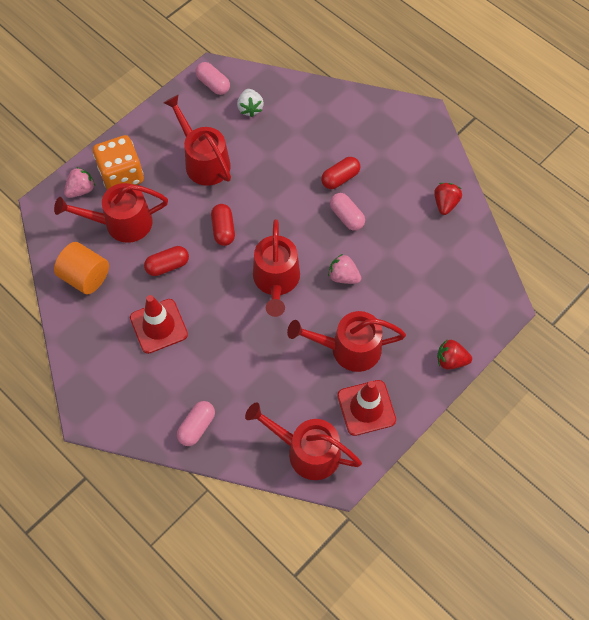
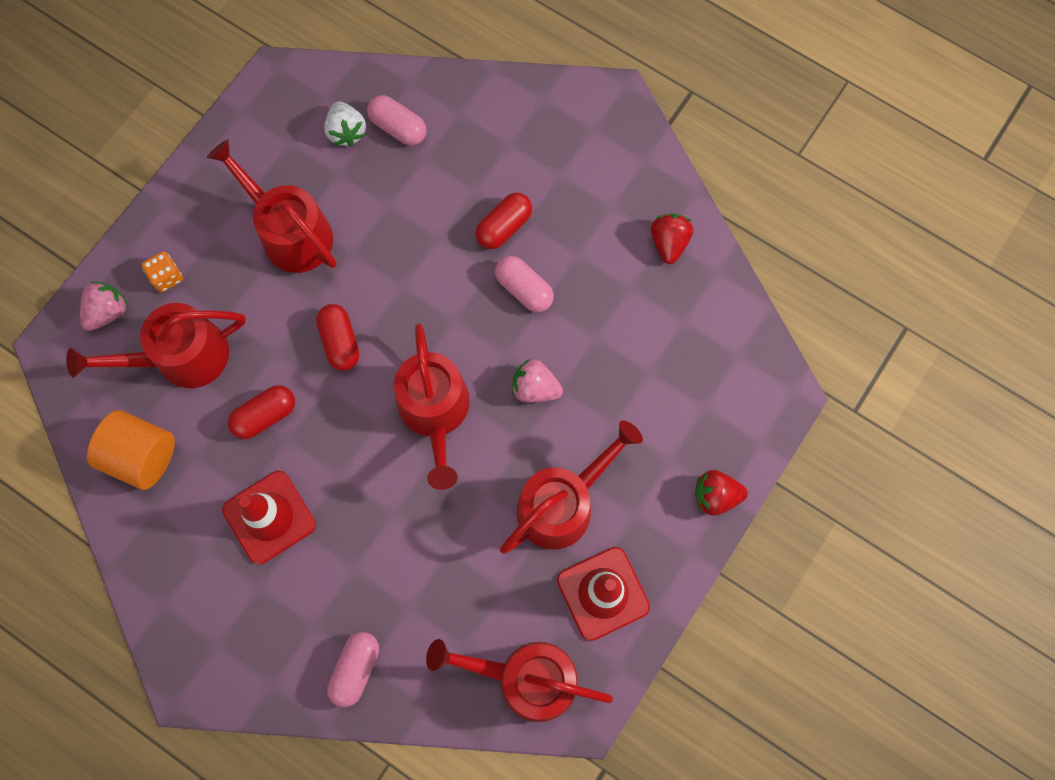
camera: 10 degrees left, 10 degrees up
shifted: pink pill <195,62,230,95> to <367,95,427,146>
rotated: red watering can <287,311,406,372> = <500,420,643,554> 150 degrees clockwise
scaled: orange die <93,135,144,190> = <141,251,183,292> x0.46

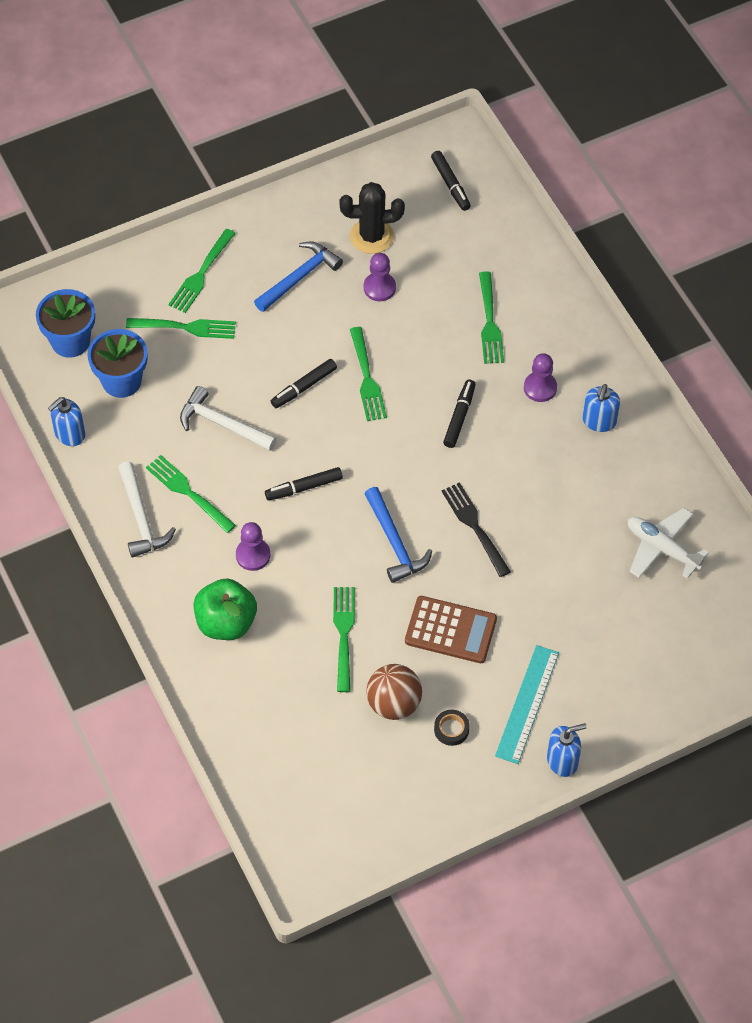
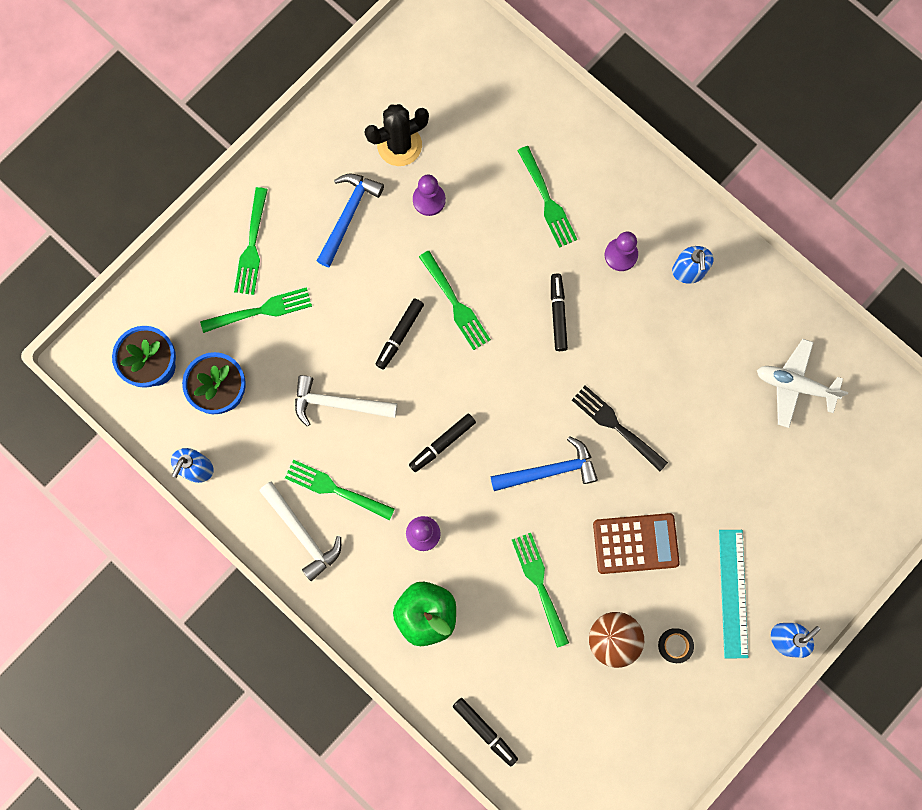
camera: 20 degrees left, 20 degrees up
shifted: jet-black felt pen <431,151,471,211> to <453,698,518,766>
rotated: royal blue claw hammer <365,487,432,583> = <490,436,598,491> 60 degrees counterclockwise

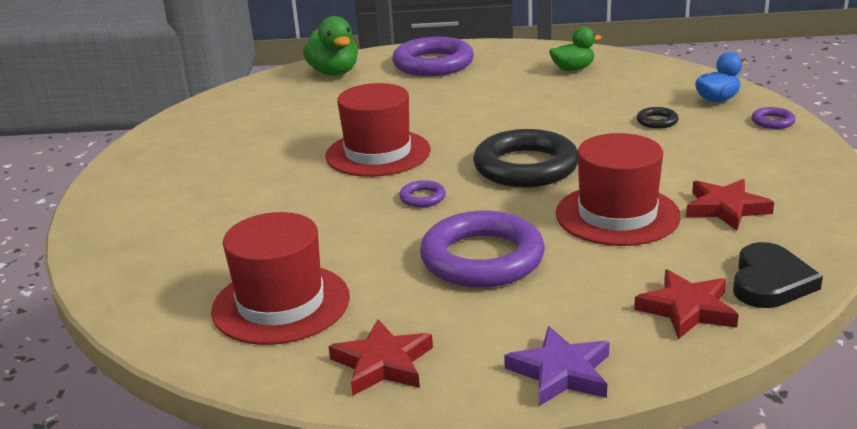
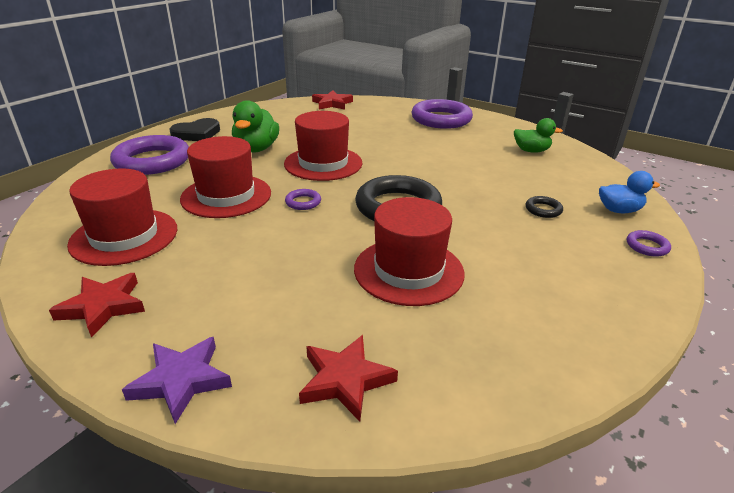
camera: 30 degrees right, 5 degrees up
new: red hat <180,136,271,218>
shifted: emerald toy duck <303,16,358,76> to <232,100,279,153>; violet hoop <420,211,545,288> to <110,135,189,175>; red star shape <686,179,774,231> to <312,90,353,110>; jet-black heart <733,242,823,308> to <169,118,220,141>

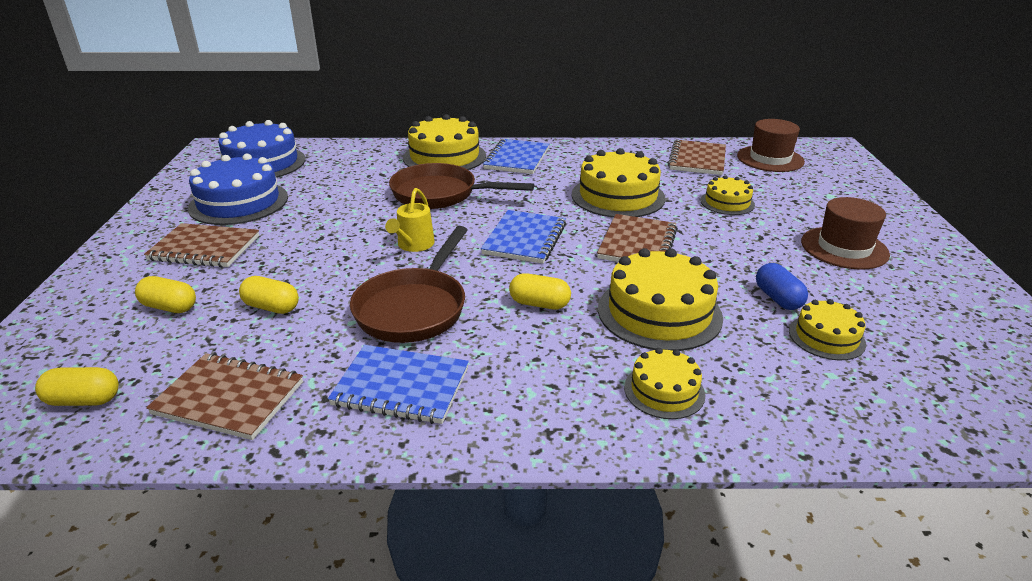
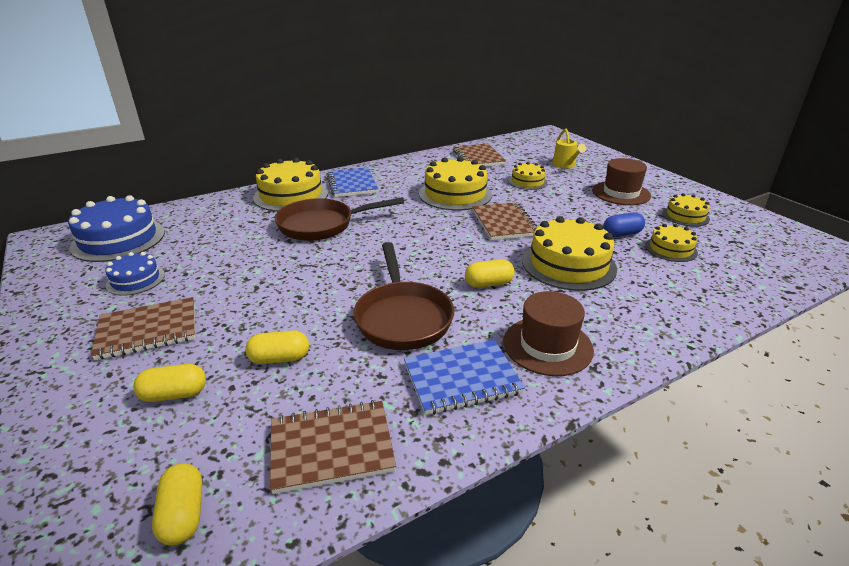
camera: 30 degrees left, 0 degrees up
gone: royal blue exercise book <481,210,566,264>
shifted: yellow watering can <385,188,435,252> to <552,129,586,169>; yellow cake <624,348,705,419> to <662,193,710,227>; russet hat <737,119,805,172> to <503,291,594,376>
rotated: yellow pill <35,367,119,406> = <152,463,202,546> 75 degrees counterclockwise; royal blue pill <756,263,808,310> = <603,212,645,237> 60 degrees counterclockwise
scaled: royal blue cake <188,154,288,225> = <105,252,165,296> x0.56

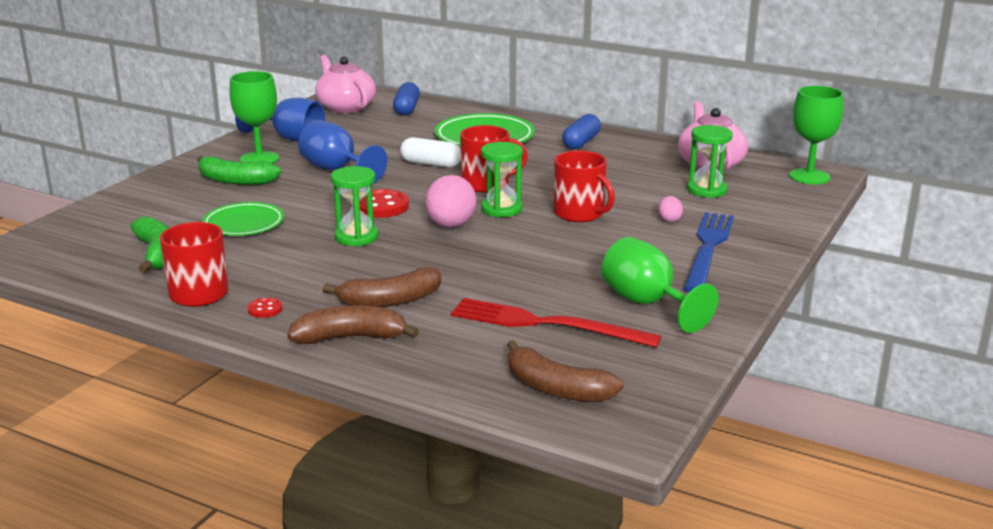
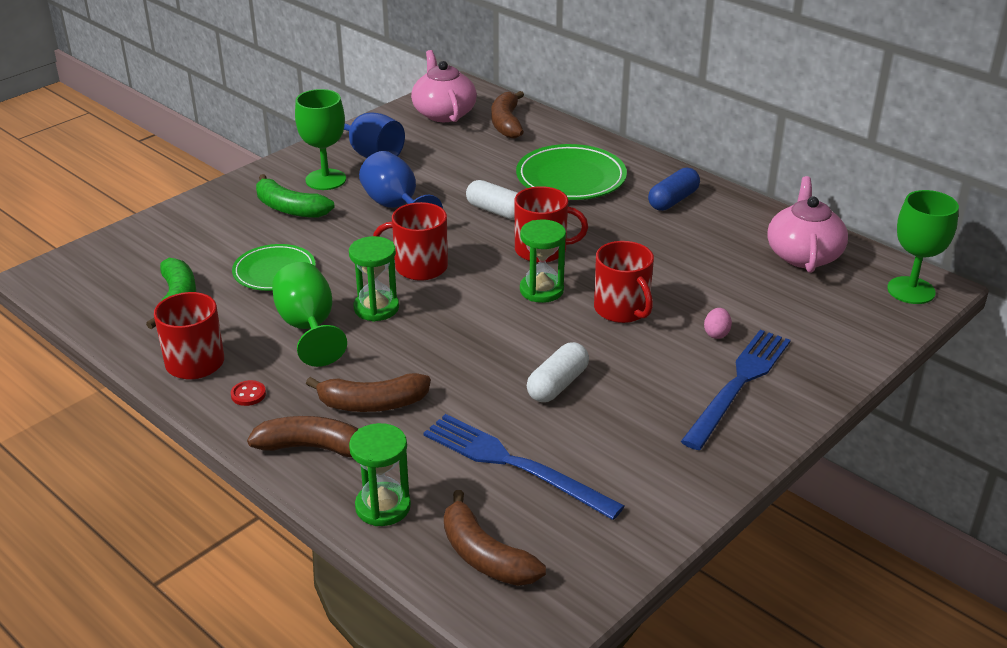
camera: 15 degrees right, 10 degrees up
gone: pink egg <425,175,476,228>
new: snow-white pill <527,342,589,402>
shifted: emerald goblet <601,237,719,333> to <272,262,347,367>; emerald hourglass <687,125,733,198> to <349,423,411,526>
swapped: red shirt button <360,189,409,218> to red tea mug <373,202,448,281>; royal blue pill <393,82,420,115> to russet banana fruit <491,91,524,139>
repainted: red fork <451,298,662,348> to royal blue fork <424,414,625,520>

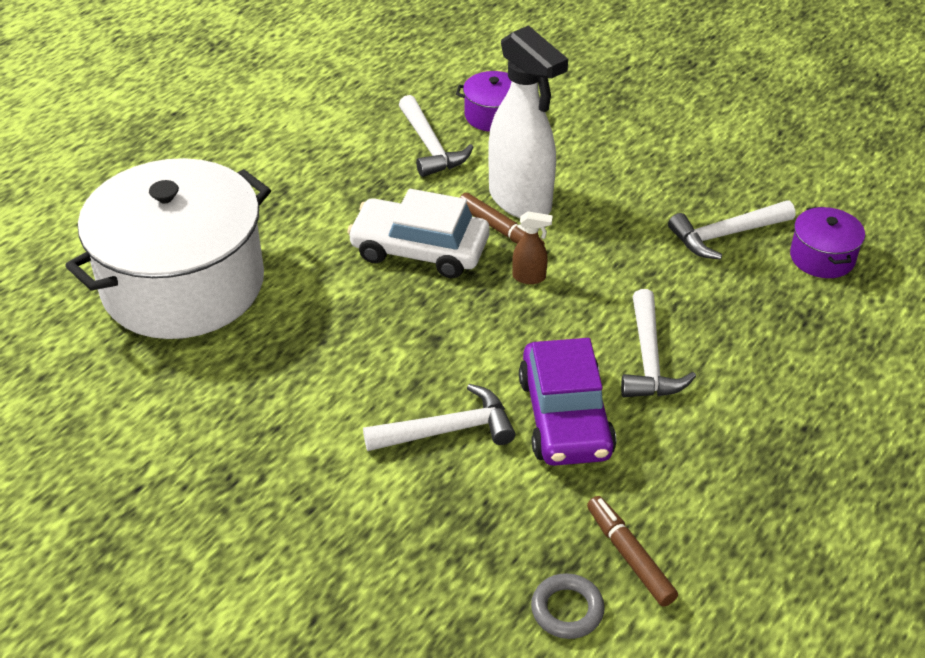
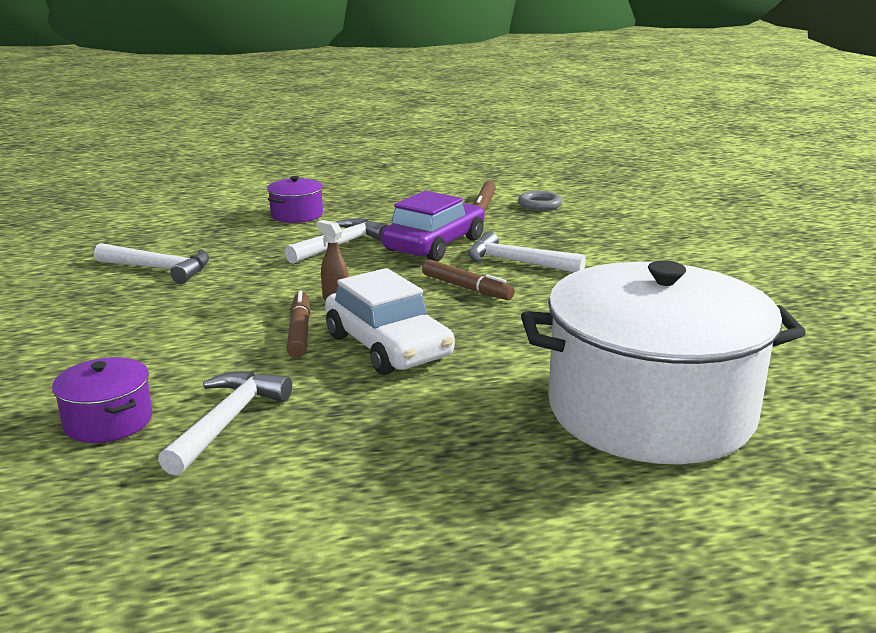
camera: 140 degrees left, 20 degrees down
gone: snow-white spray cleaner <488,25,568,218>
new: russet felt pen <422,260,515,300>
shifted: violet pot <790,207,865,278> to <267,176,323,223>

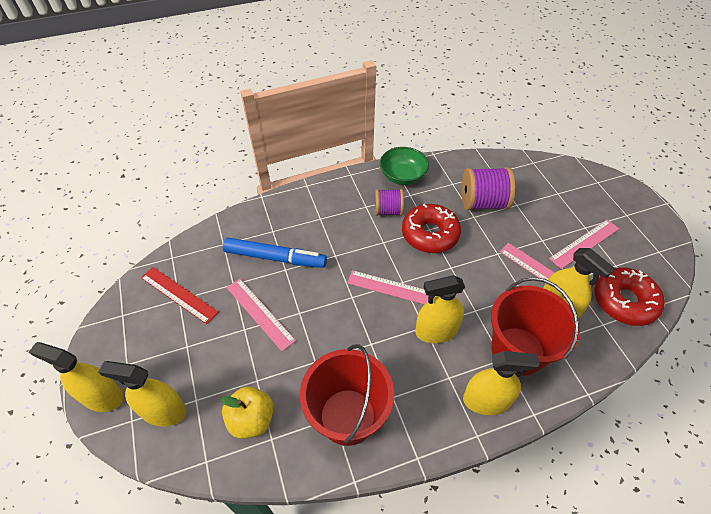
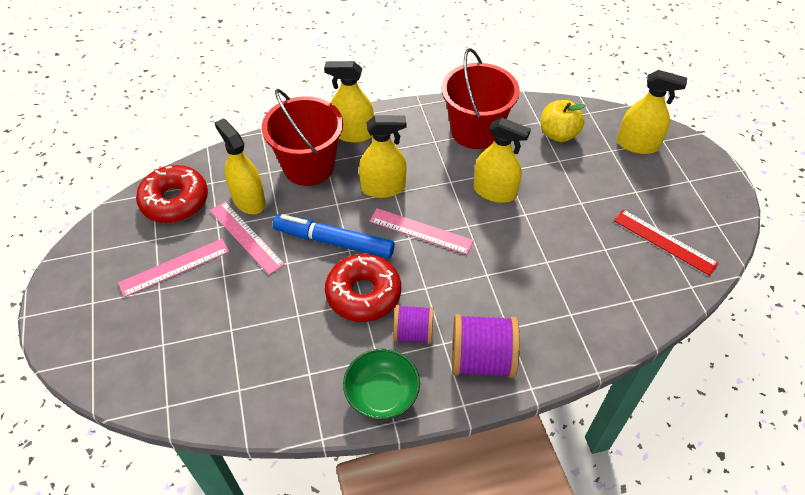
camera: 175 degrees left, 0 degrees up
gone: pink ruler <226,279,296,351>
shifted: yellow spray cleaner <29,342,124,412> to <474,118,531,203>; royal blue felt pen <223,238,327,268> to <273,214,395,259>; violet reel of thread <462,167,515,210> to <452,314,520,378>

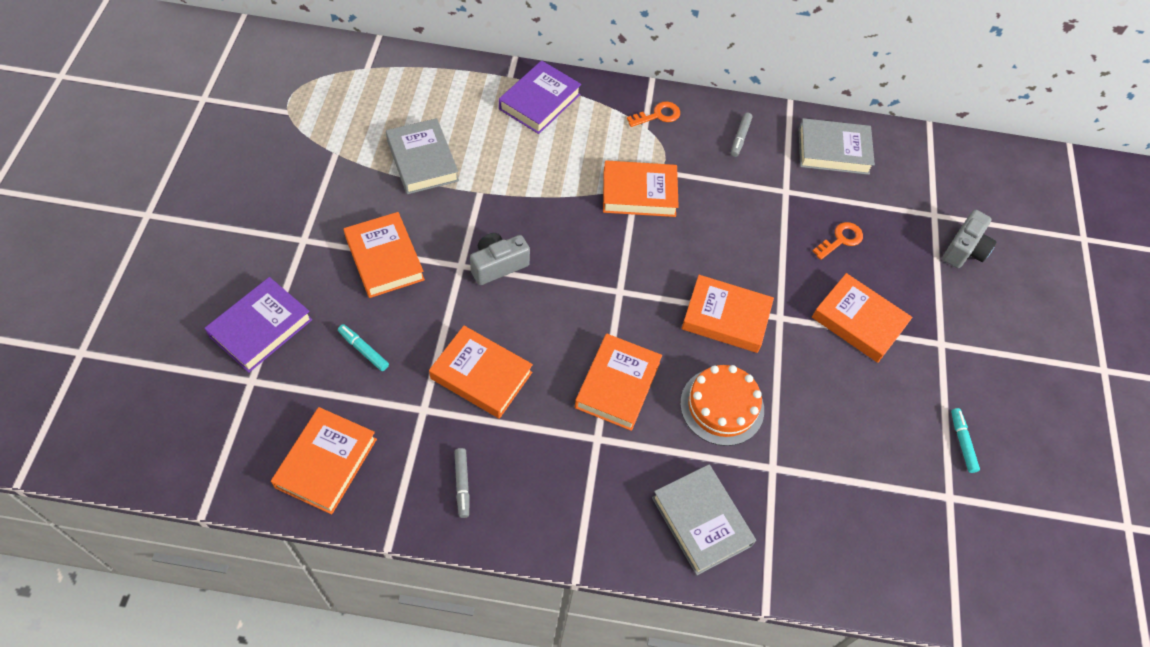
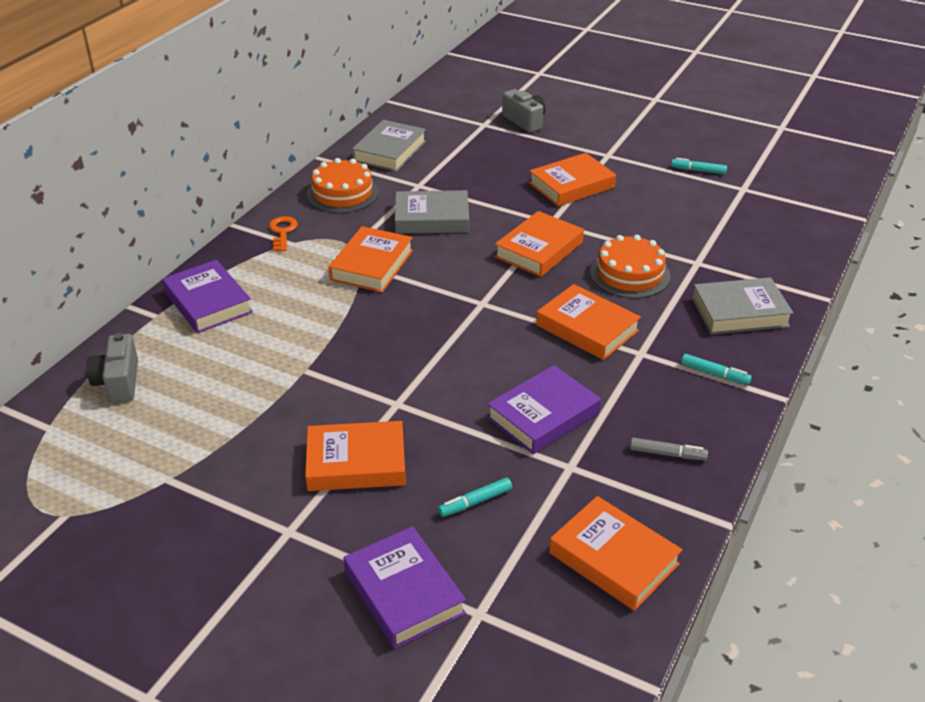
camera: 65 degrees left, 20 degrees down
gone: orange door key <813,222,863,260>
new: aqua felt pen <681,354,752,385>
shifted: gray hardcover <386,118,459,194> to <395,190,469,234>; gray compact camera <470,233,530,285> to <87,333,138,403>
swapped: gray felt pen <731,112,752,157> to orange cake <307,158,379,213>
repainted: orange hardcover <429,326,533,419> to violet hardcover <487,365,601,454>

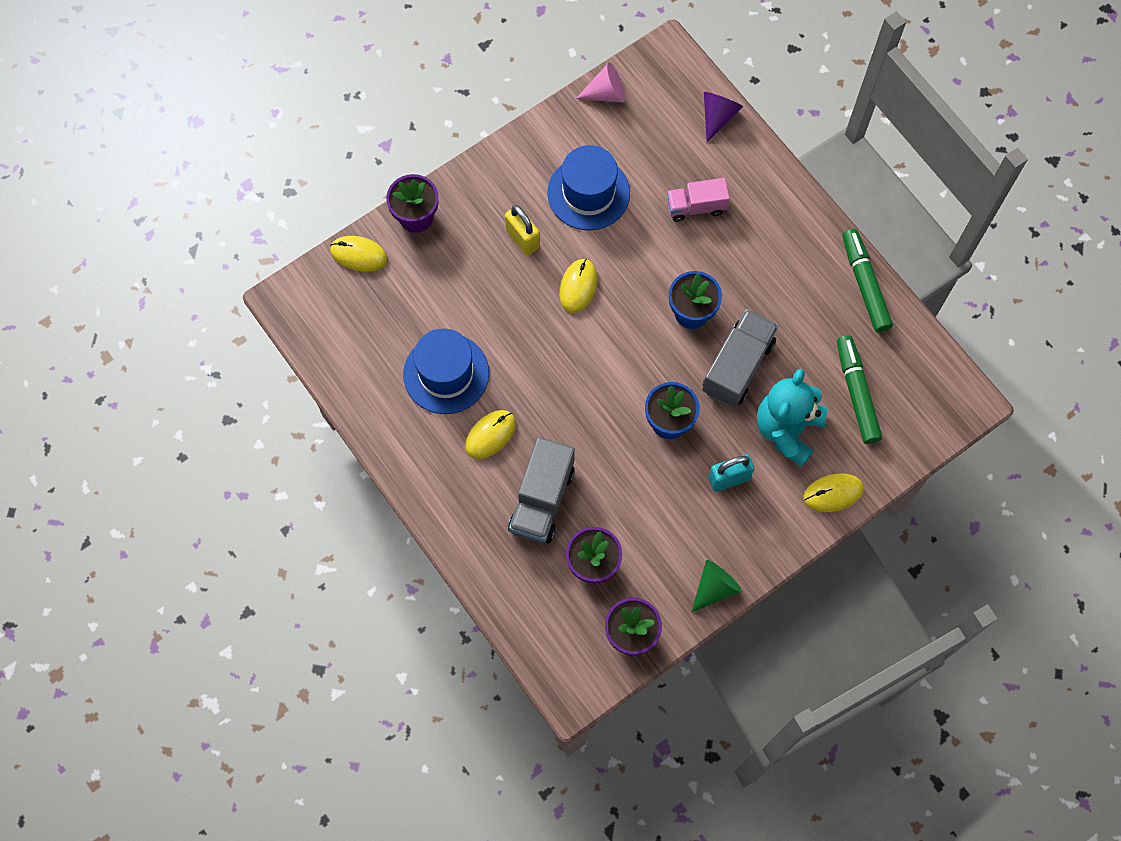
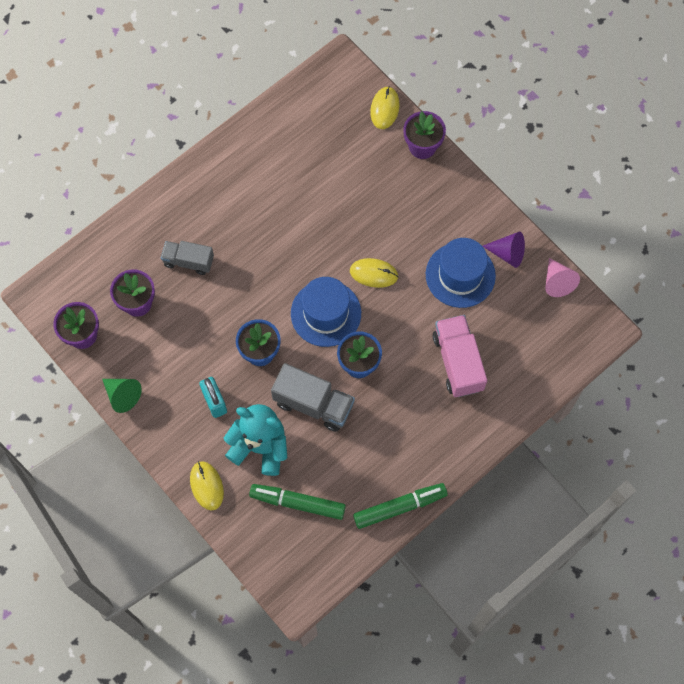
camera: 85 degrees right, 0 degrees up
gone: yellow mouse <465,410,516,459>; yellow small lock <505,205,540,255>
shifted: royal blue hat <403,328,489,414> to <291,277,361,347>; violet cone <704,92,743,142> to <483,232,525,268>
rotated: emerald felt pen <837,335,882,444> = <249,484,346,520> 150 degrees counterclockwise
scaled: gray truck <508,437,575,544> = <161,241,214,275> x0.66; pink truck <667,178,730,222> = <433,315,487,397> x1.52

